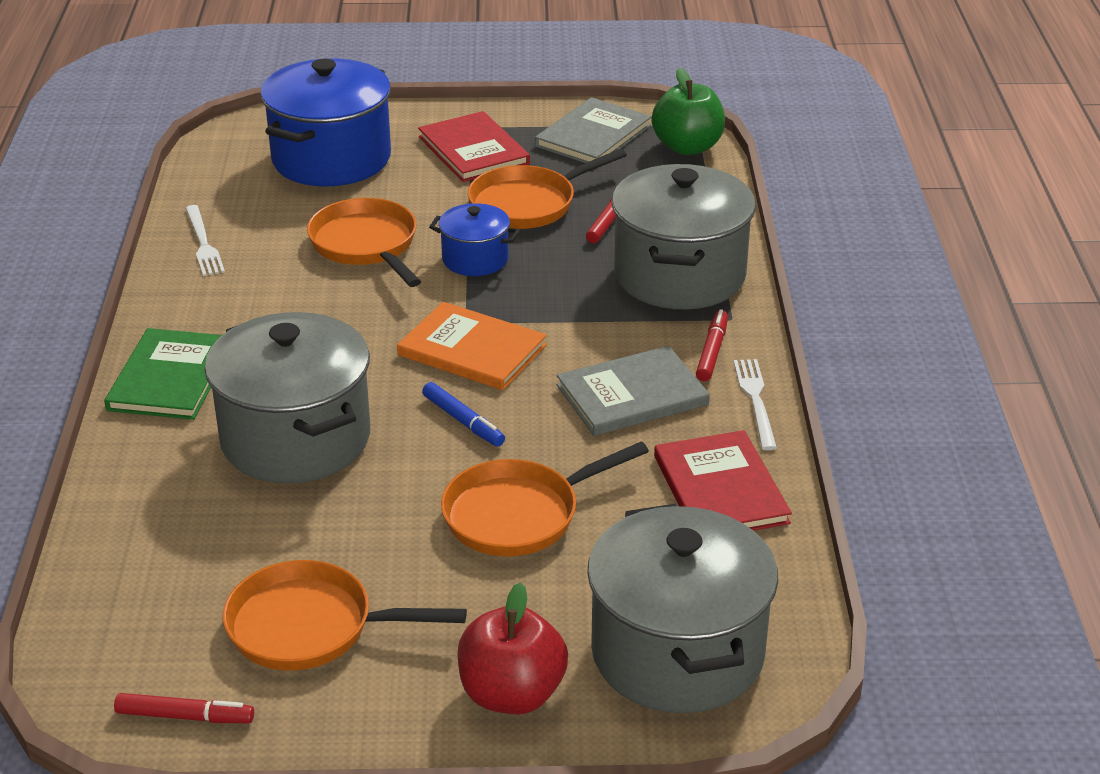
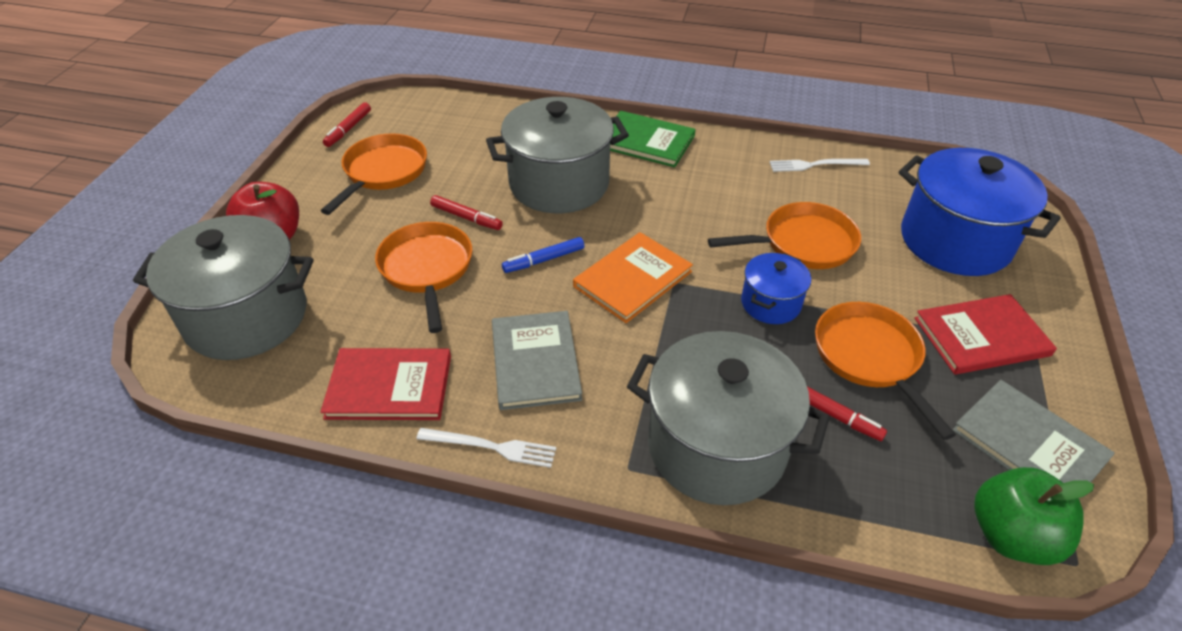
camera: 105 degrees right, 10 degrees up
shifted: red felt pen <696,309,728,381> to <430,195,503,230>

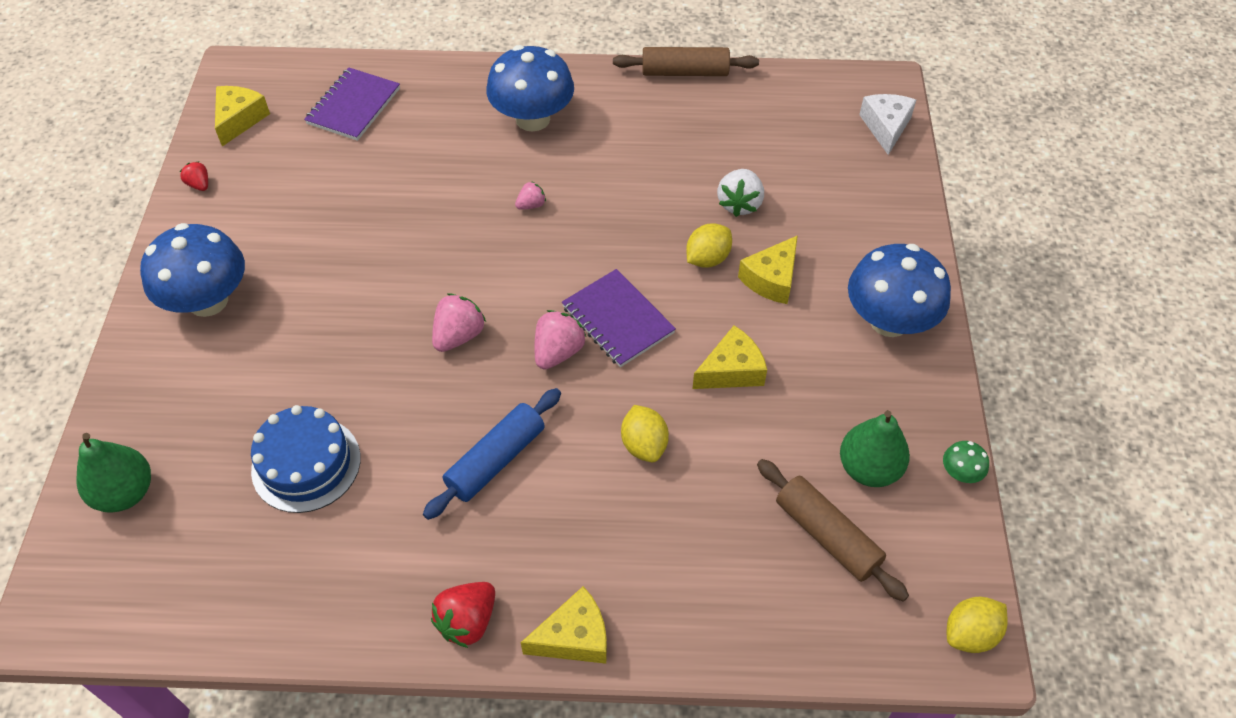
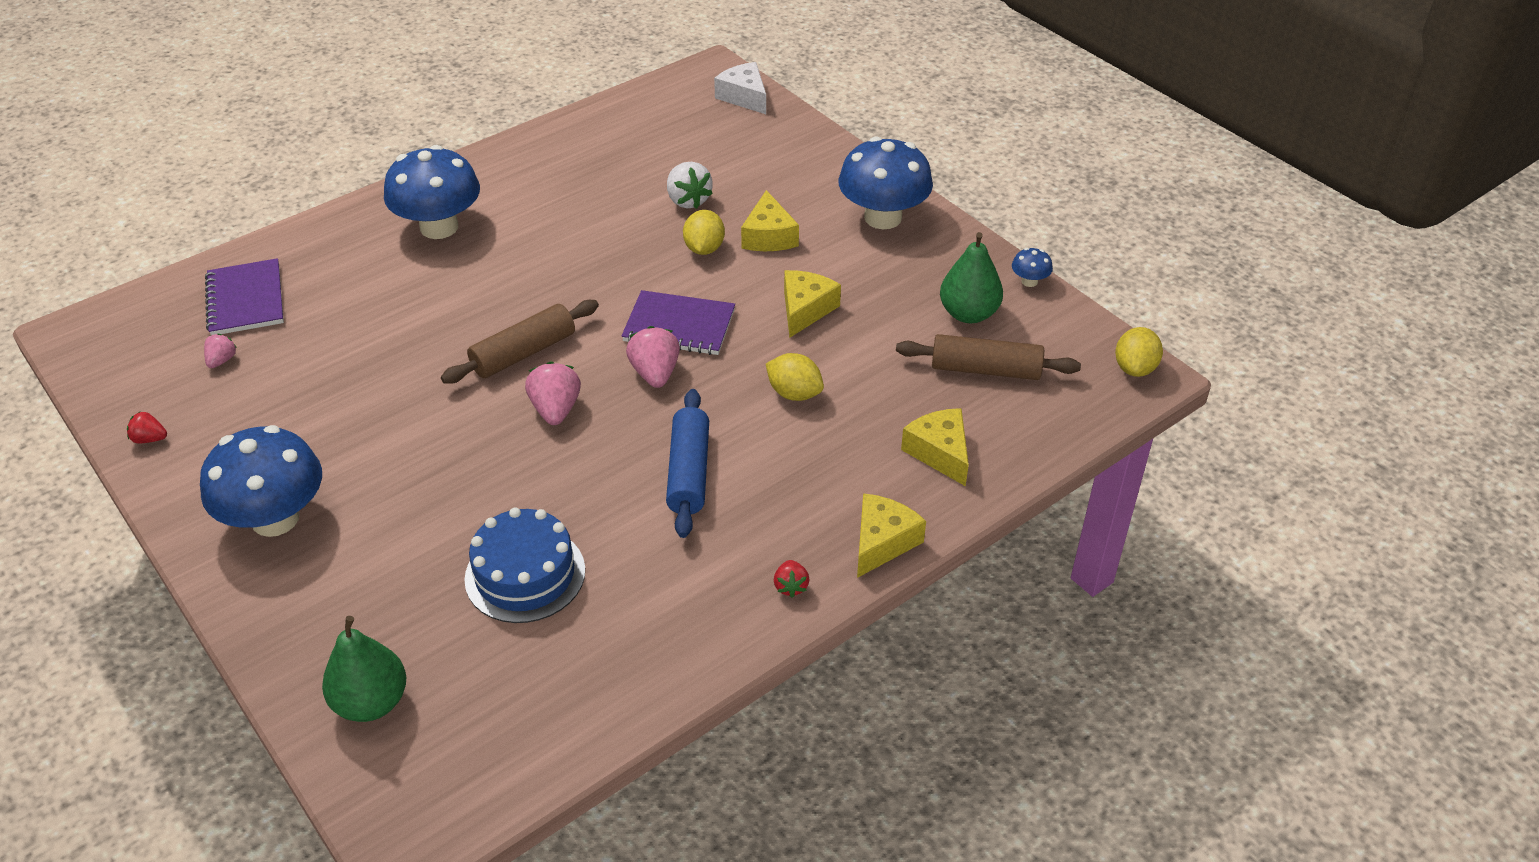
camera: 40 degrees left, 10 degrees down
shifted: yellow cheese wedge <215,86,270,146> to <901,408,969,486>; pink strawberry <515,181,546,210> to <204,334,237,368>; russet pastry roller <613,47,759,76> to <441,300,599,384>
repainted: emerald mushroom <943,441,989,483> to royal blue mushroom <1012,248,1053,287>
scaled: red strawberry <431,582,495,648> = <774,560,809,598> x0.58

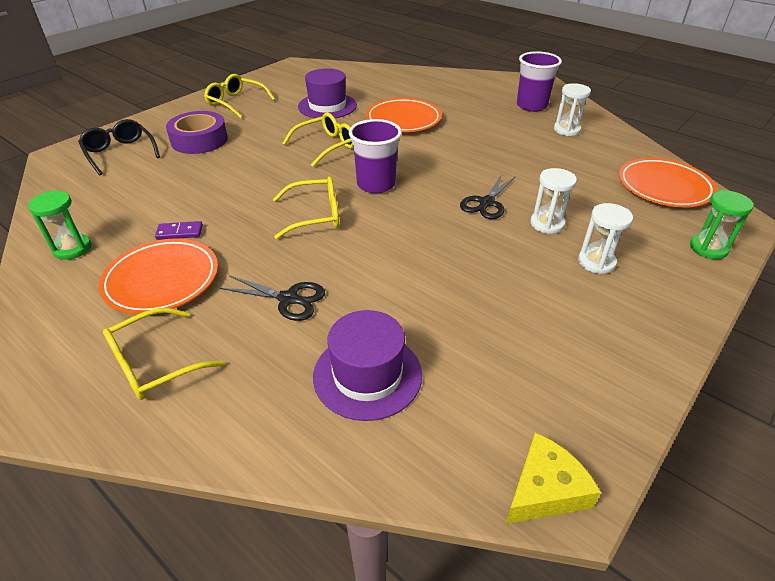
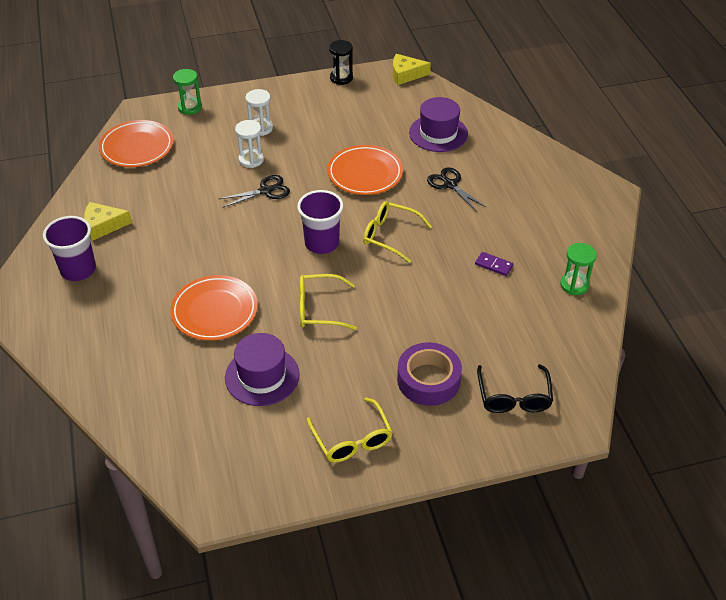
camera: 145 degrees left, 5 degrees up
gone: yellow spectacles <103,308,225,400>
new: jet-black hourglass <329,40,353,85>
shifted: orange dinner plate <99,238,218,314> to <327,145,403,195>
swapped: snow-white hourglass <554,83,591,136> to yellow cheese wedge <84,202,132,241>

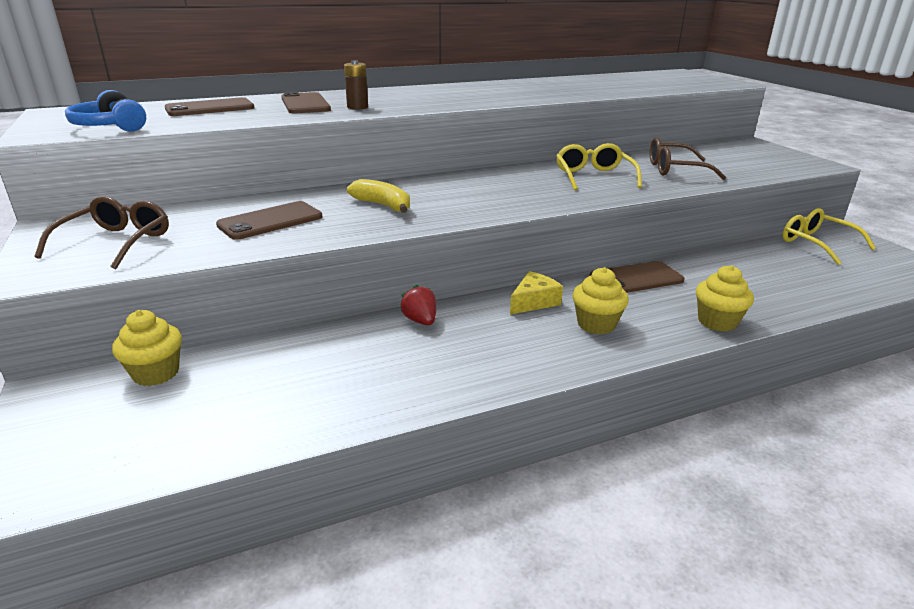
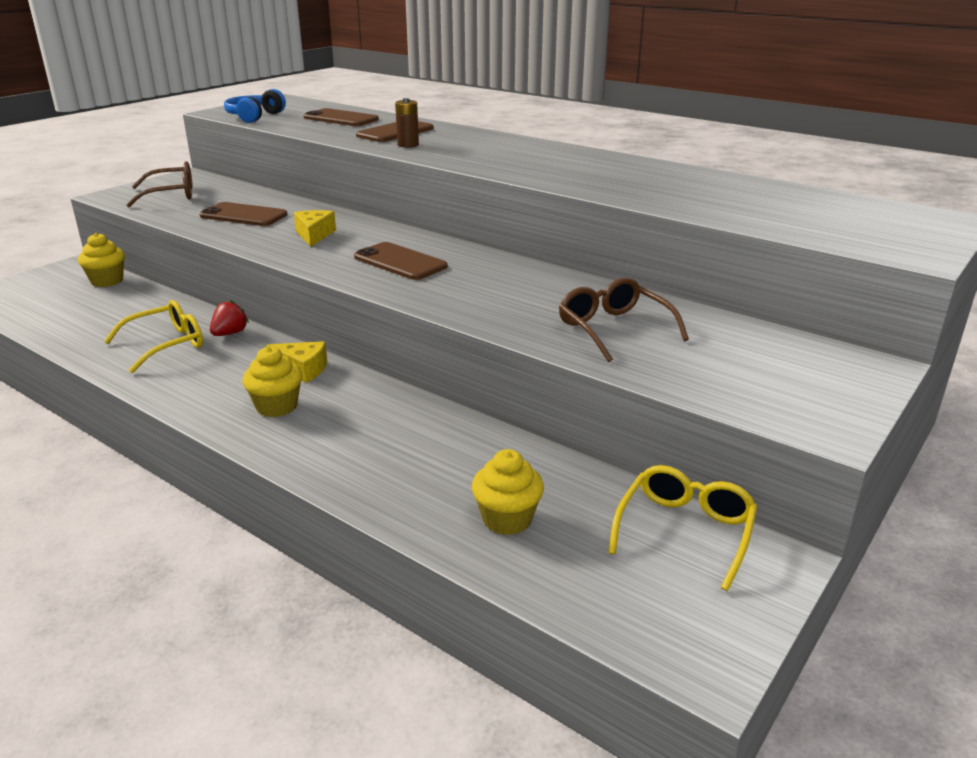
camera: 60 degrees right, 0 degrees up
shifted: yellow spectacles <556,143,642,191> to <104,300,203,373>; russet smartphone <590,261,684,293> to <354,242,448,280>; yellow fairy cake <696,265,754,332> to <472,449,544,535>
swapped: yellow banana fruit <347,179,410,213> to yellow cheese wedge <294,210,336,247>

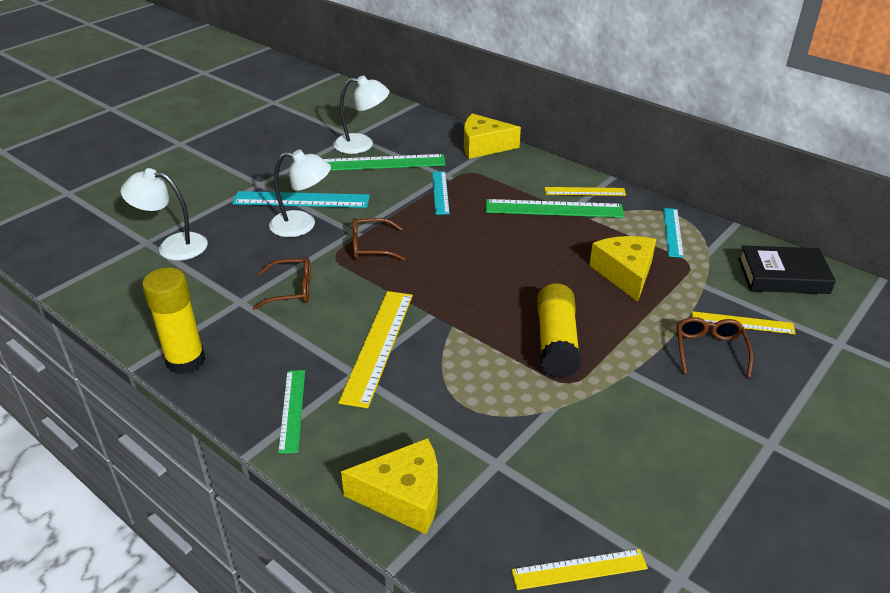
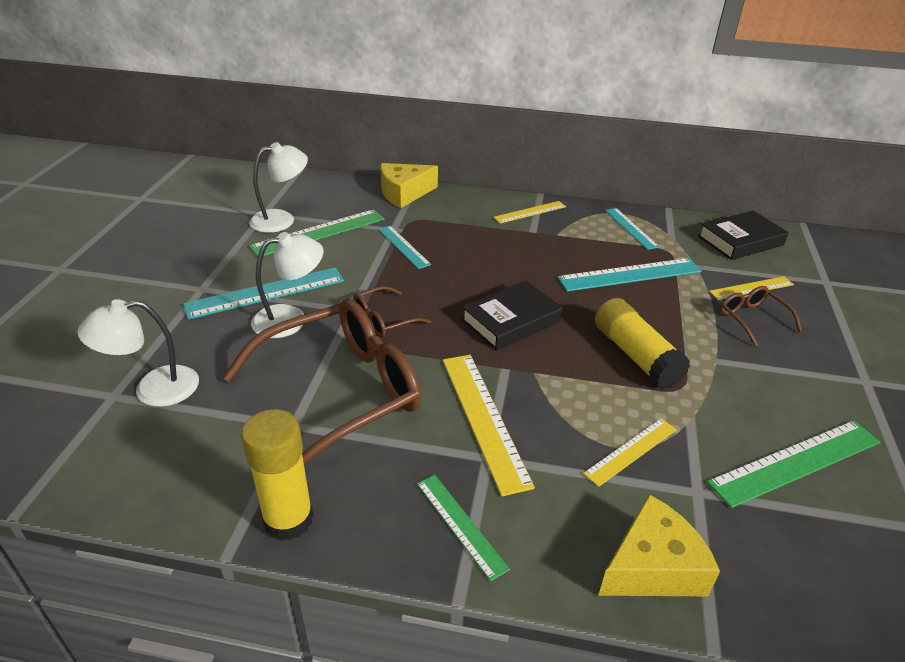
camera: 30 degrees left, 0 degrees up
new: jet-black hardcover <461,280,562,351>
shifted: emerald ruler <486,199,624,218> to <707,420,880,508>; yellow ruler <512,549,648,590> to <583,418,677,487>
swapped: yellow cheese wedge <589,236,656,302> to aqua ruler <557,258,702,292>
scaled: russet spectacles <253,257,311,310> = <222,299,421,465> x2.26

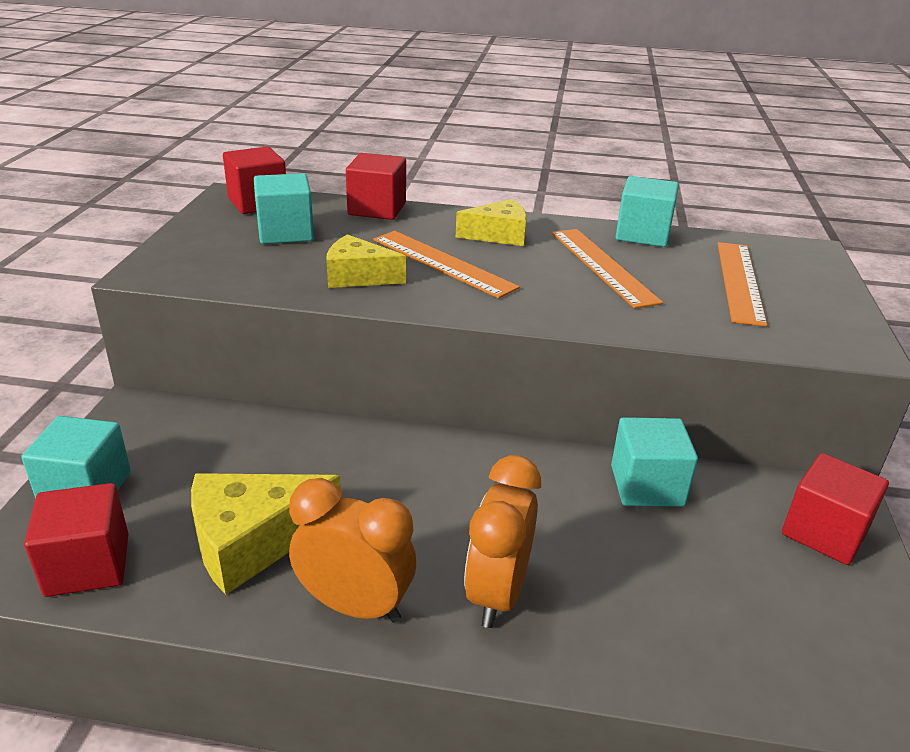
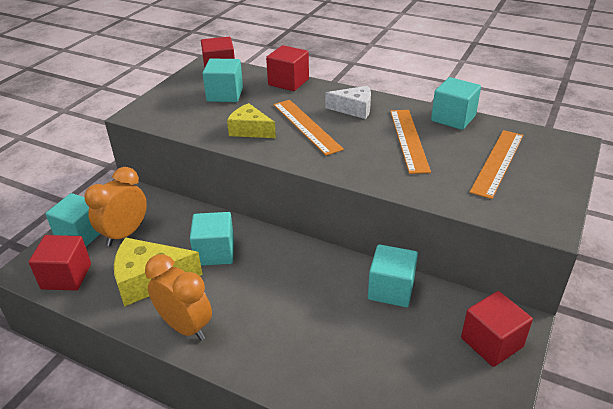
camera: 20 degrees right, 5 degrees up
new: aqua block <190,212,234,266>
shifted: orange alarm clock <464,455,541,628> to <84,167,147,247>
repainted: yellow cheese wedge <456,199,527,246> to snow-white cheese wedge <326,86,371,119>

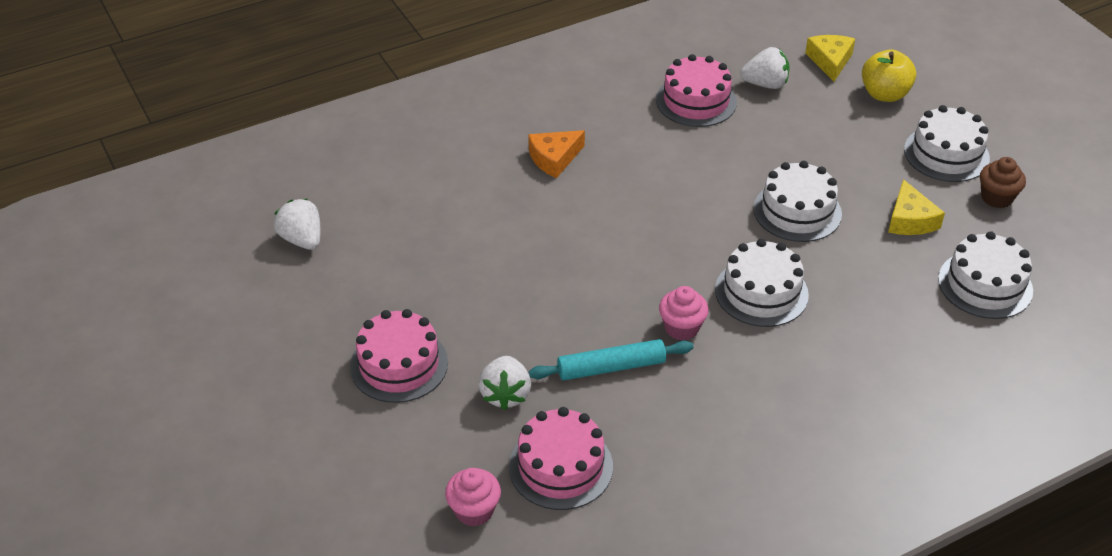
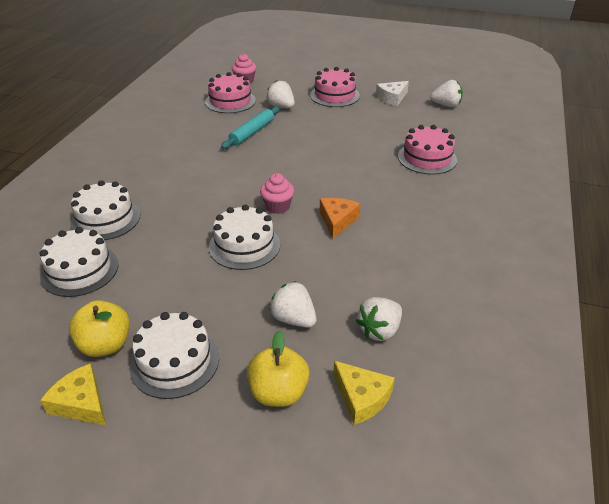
camera: 135 degrees right, 5 degrees down
new: snow-white strawberry <269,281,317,328>; snow-white cheese wedge <376,81,409,106>
shifted: orange cheese wedge <528,130,585,178> to <320,198,361,239>; pink cake <656,54,737,127> to <398,125,457,175>; pink fairy cake <659,286,709,340> to <260,173,294,214>; snow-white cake <715,239,809,327> to <70,180,140,240>; yellow cheese wedge <888,179,945,235> to <40,363,106,425>
swapped: russet fairy cake <980,157,1026,208> to yellow apple fruit <69,300,130,357>

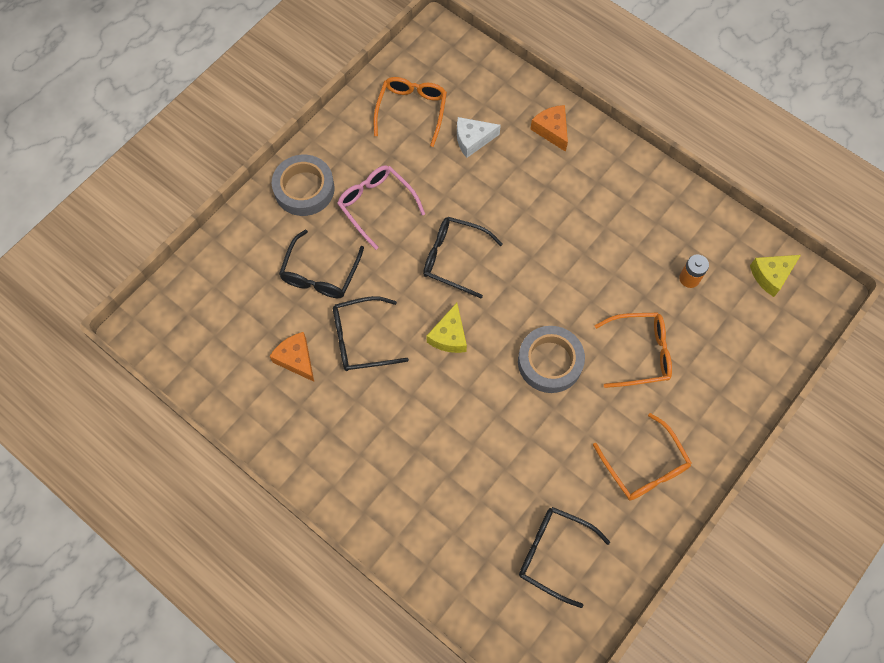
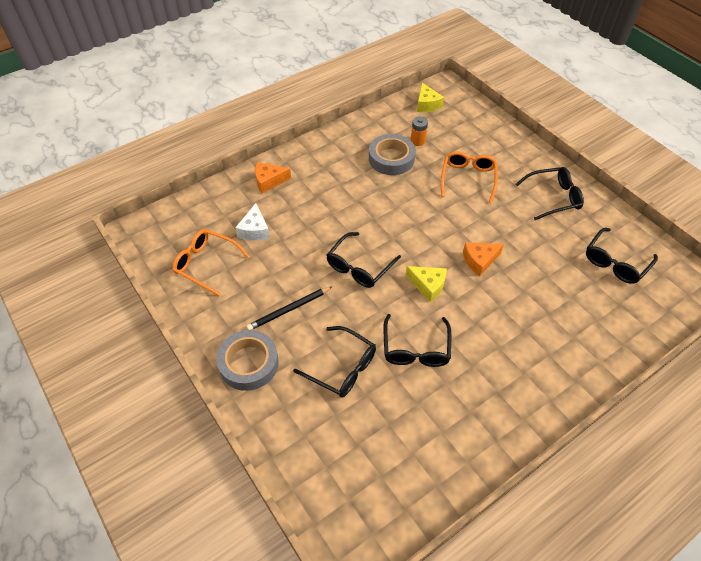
camera: 75 degrees left, 15 degrees down
shifted: orange cheese wedge <270,332,314,382> to <463,243,504,276>; gray sticky tape <518,326,585,393> to <369,134,416,175>
swapped: pink spectacles <337,165,425,250> to jet-black pencil <246,286,333,330>
repainted: orange spectacles <593,413,691,501> to jet-black spectacles <515,167,584,220>

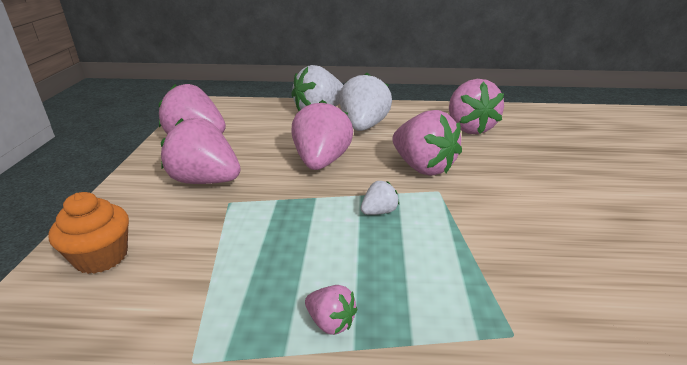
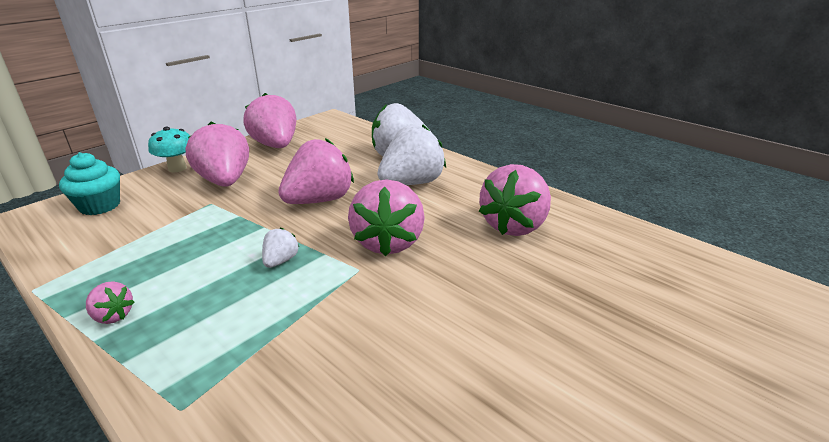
camera: 40 degrees right, 0 degrees up
new: aqua mushroom <148,127,190,172>
repainted: orange fairy cake <48,192,129,274> to aqua fairy cake <59,152,120,215>
rotated: pink strawberry <305,285,357,335> = <86,281,134,324> 45 degrees counterclockwise; snow-white strawberry <360,181,399,215> = <262,228,299,268> 75 degrees counterclockwise

